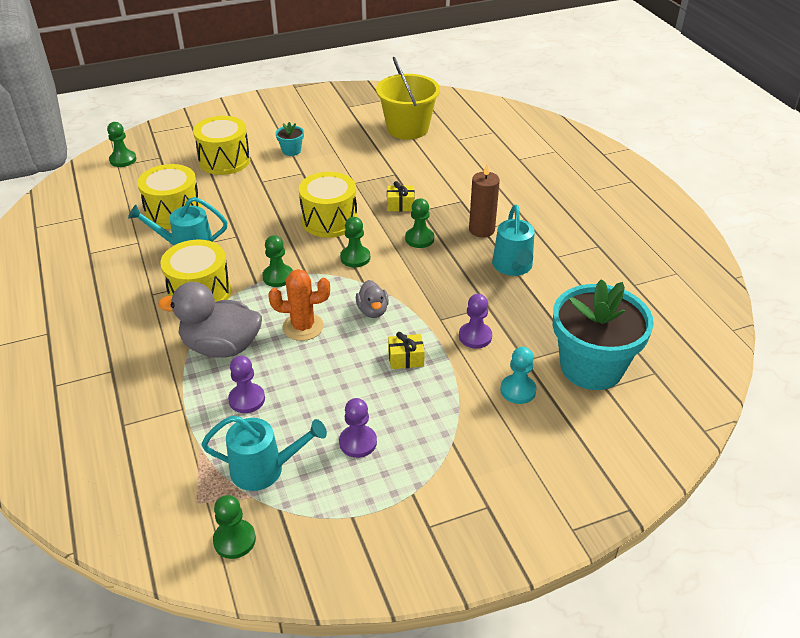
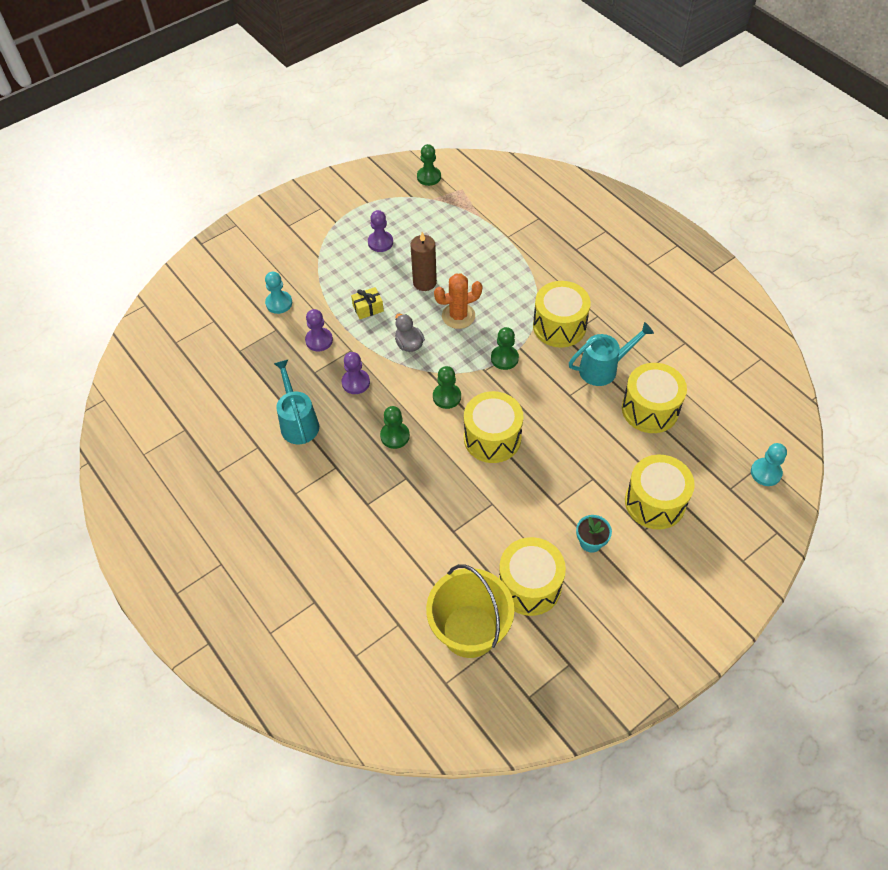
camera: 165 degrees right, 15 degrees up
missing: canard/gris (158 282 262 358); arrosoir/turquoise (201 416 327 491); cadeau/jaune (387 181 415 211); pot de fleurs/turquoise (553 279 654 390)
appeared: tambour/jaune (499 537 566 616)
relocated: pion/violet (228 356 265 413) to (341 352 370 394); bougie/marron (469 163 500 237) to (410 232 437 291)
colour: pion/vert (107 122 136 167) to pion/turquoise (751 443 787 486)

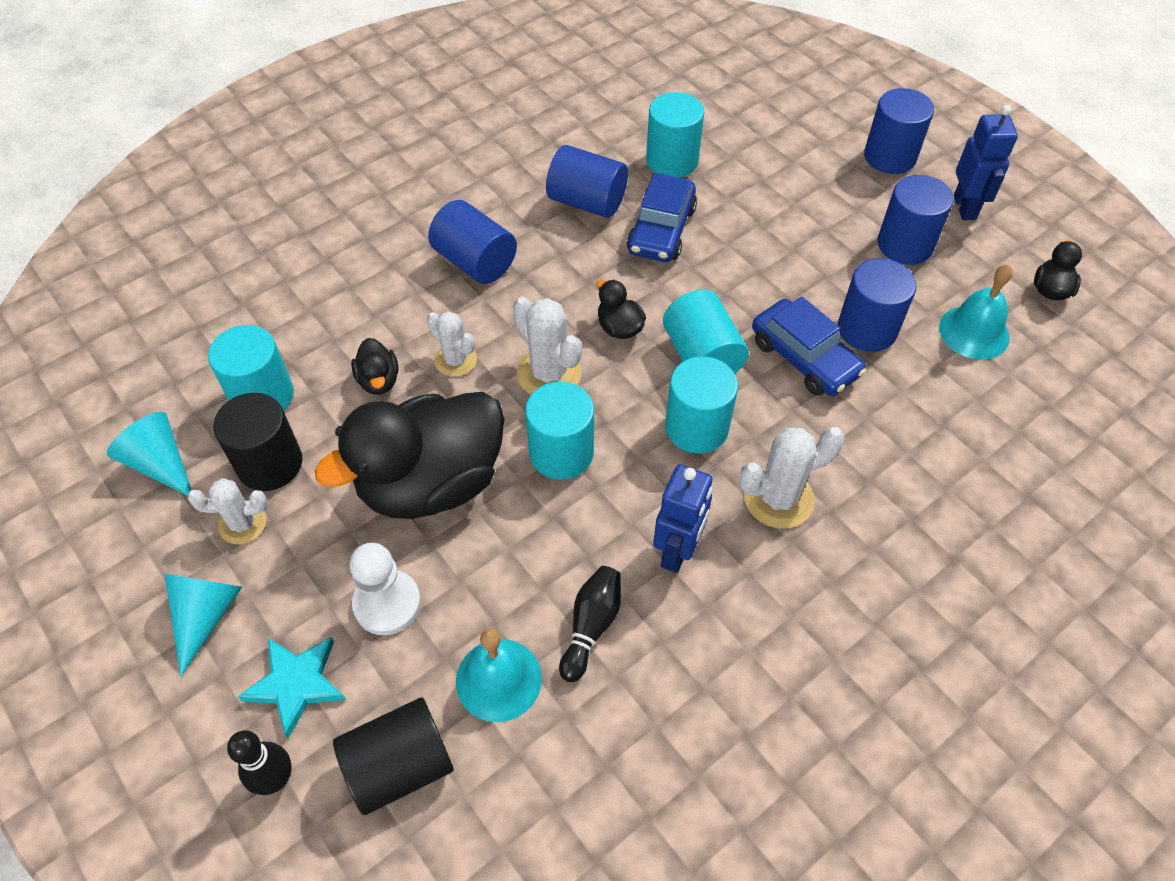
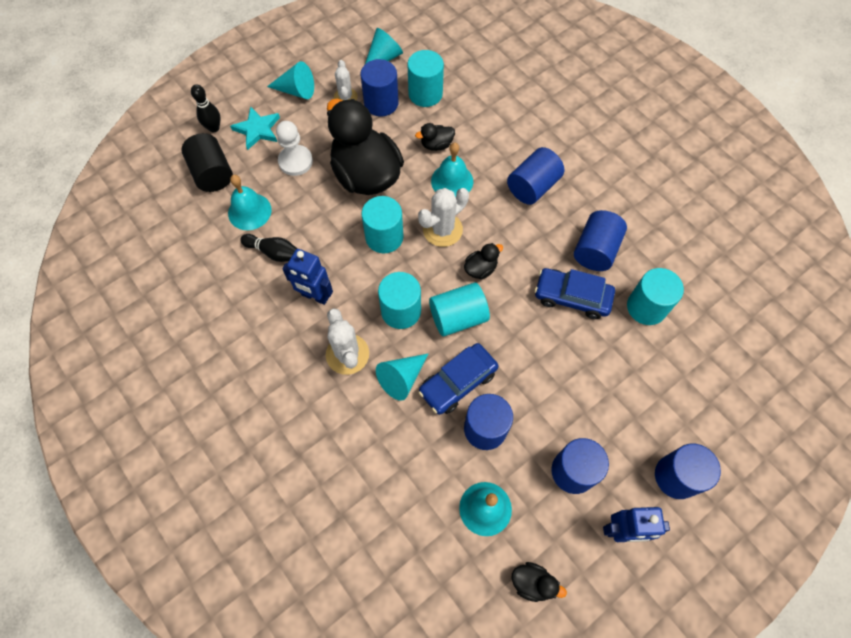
camera: 90 degrees right, 10 degrees up
appeared: cône/turquoise (376 353 429 401)
exchanged: cactus/blanc (427 312 477 377) to cloche/turquoise (431 143 473 197)
colour: cylindre/noir (213 393 303 491) to cylindre/bleu (361 59 399 116)

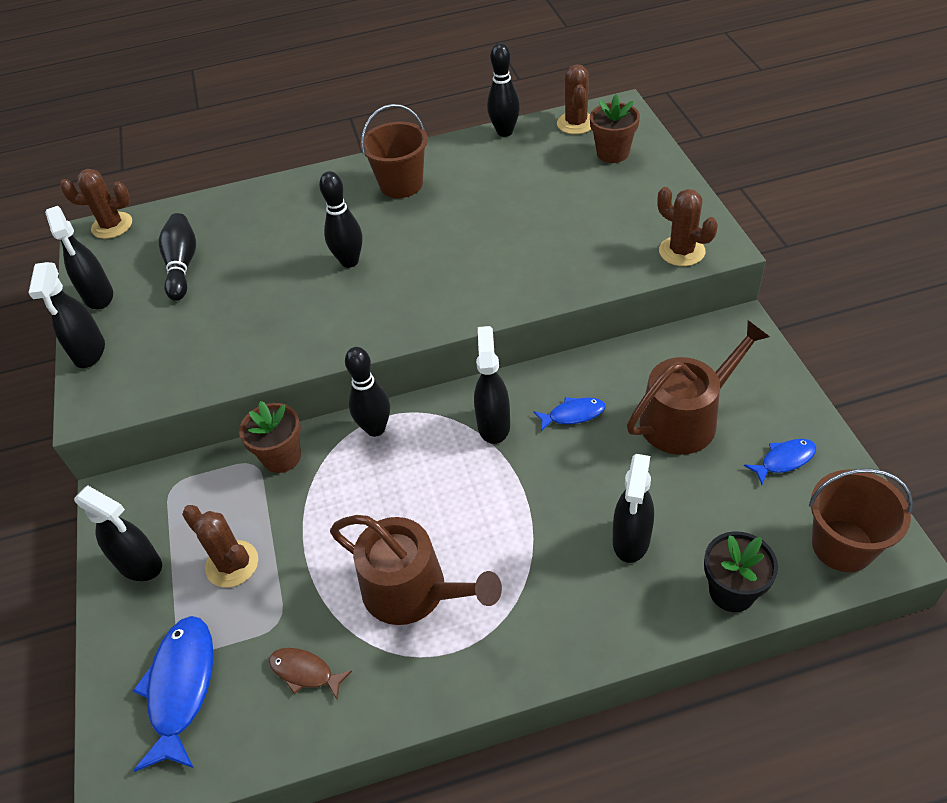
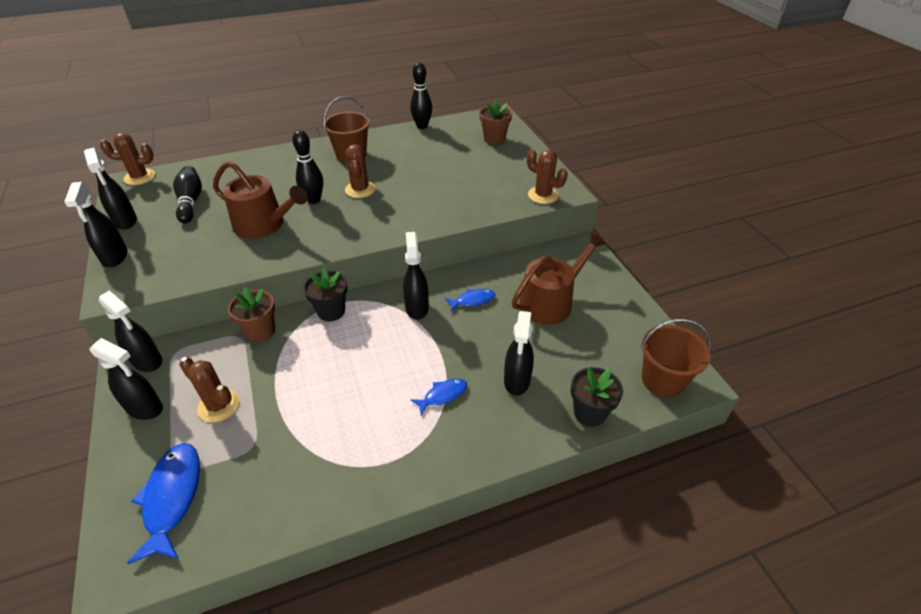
camera: 10 degrees left, 5 degrees down
missing: poisson/marron (269 648 352 700)
appeared: vaporisateur/noir (99 291 162 372)
relocated: arrosoir/marron (330 515 502 625) to (213 161 308 239); cactus/marron (557 64 591 134) to (345 144 376 198); poisson/bleu (744 439 817 485) to (411 379 467 415)
exchanged: quille/noir (345 347 390 437) to pot de fleurs/noir (303 267 347 321)

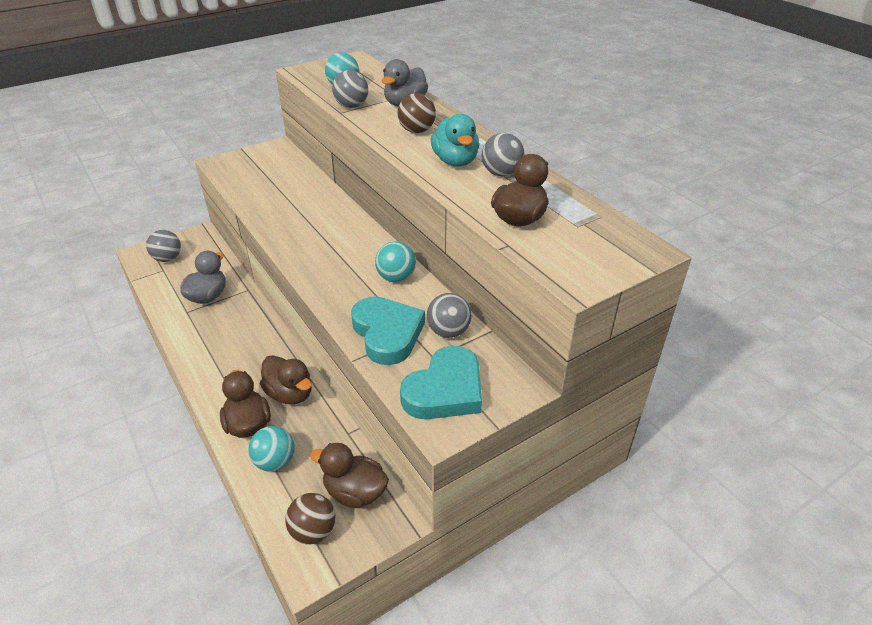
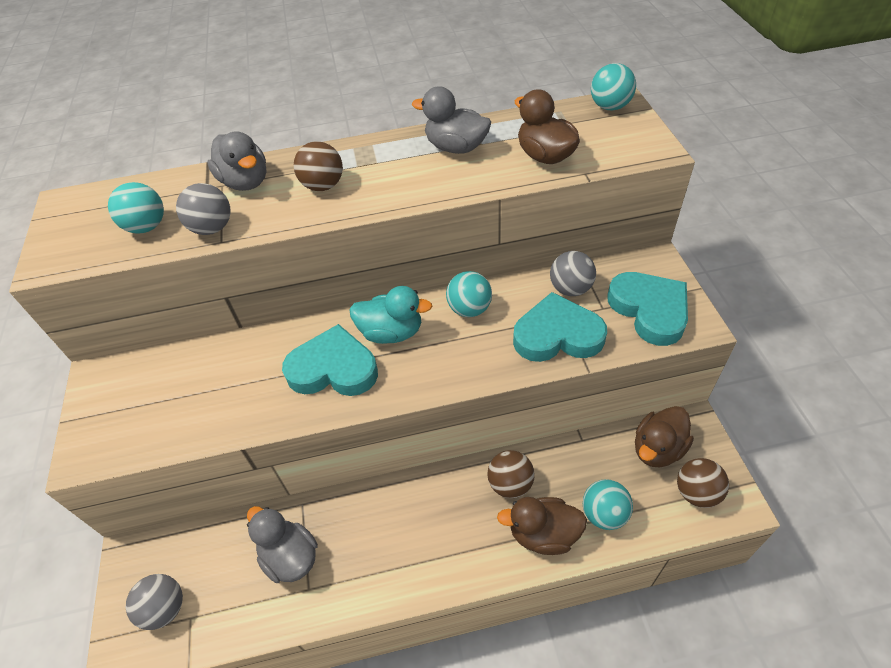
camera: 65 degrees left, 10 degrees up
appeared: cœur/turquoise (282 324 378 396); balle/turquoise (591 63 636 110)
relocated: canard/turquoise (431 114 479 166) to (349 286 432 344)
exchanged: canard/marron (260 355 312 405) to balle/marron (487 450 535 498); balle/gris (482 133 524 177) to canard/gris (412 86 491 154)

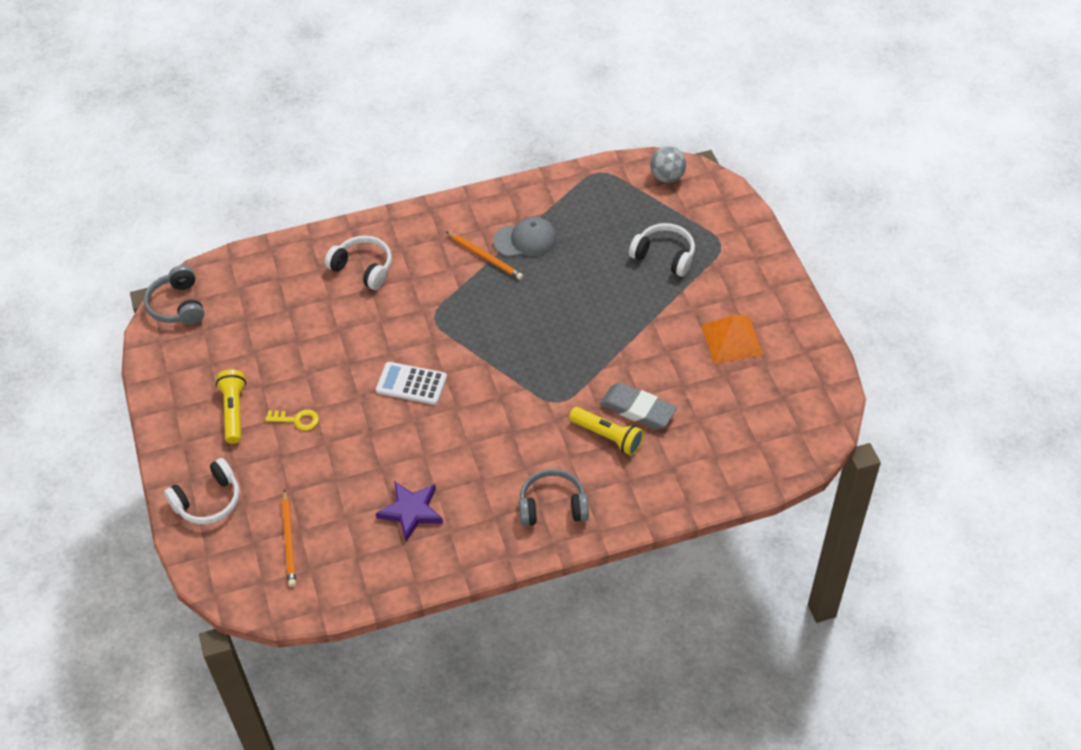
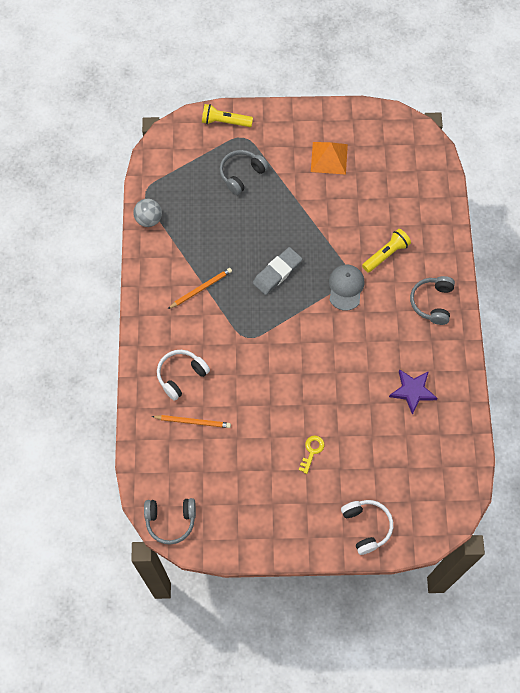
camera: 75 degrees left, 15 degrees up
missing: calculatrice/blanc (376 362 447 405)
relocated: lampe de poche/jaune (216 369 246 444) to (202 104 253 127); crayon/orange (282 489 296 587) to (151 415 231 428); casquette/gris (493 217 557 257) to (329 265 364 311); gomme/gris (600 383 677 429) to (253 247 302 295); balle/gris (650 146 686 183) to (133 199 162 227)
colour: casque audio/blanc (629 223 695 277) to casque audio/gris (220 150 269 195)

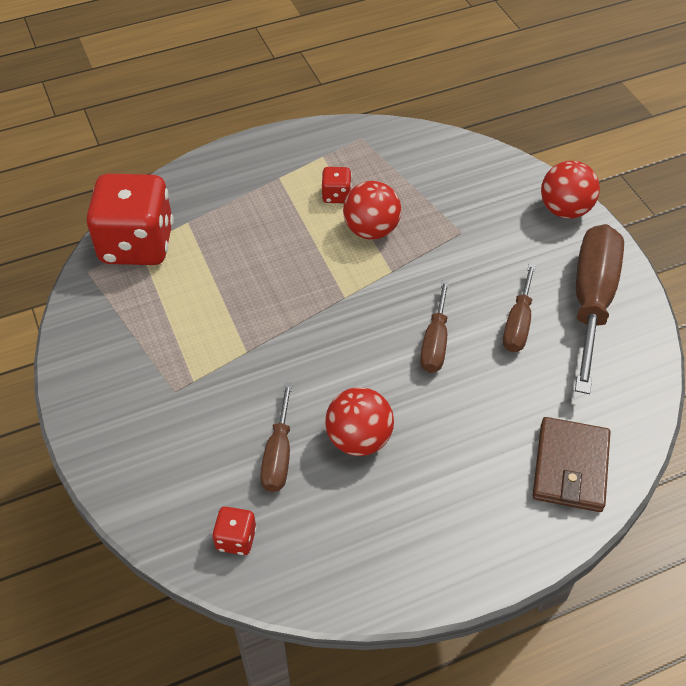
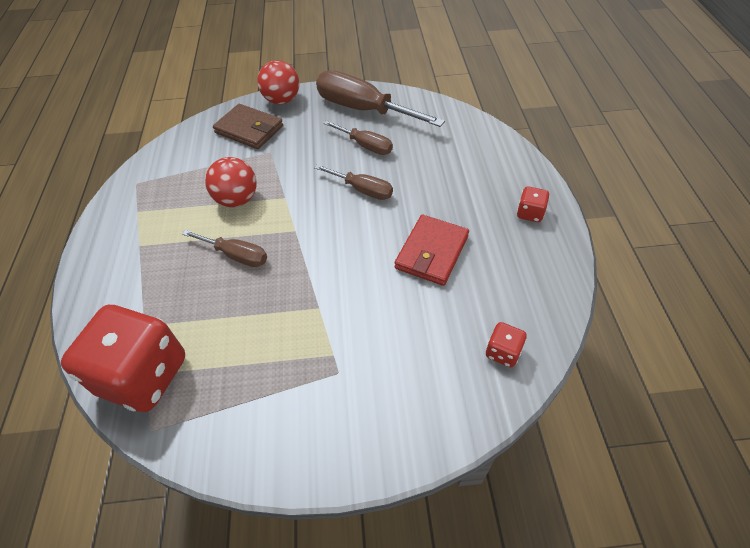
camera: 70 degrees left, 0 degrees up
relocated: tournevis/marron (260 382 293 492) to (182 230 267 267); dé/rouge (322 167 352 203) to (517 186 550 222); portefeuille/marron (533 417 610 512) to (213 104 283 149)
exchanged: balle/rouge (325 387 394 456) to portefeuille/rouge (395 215 469 286)

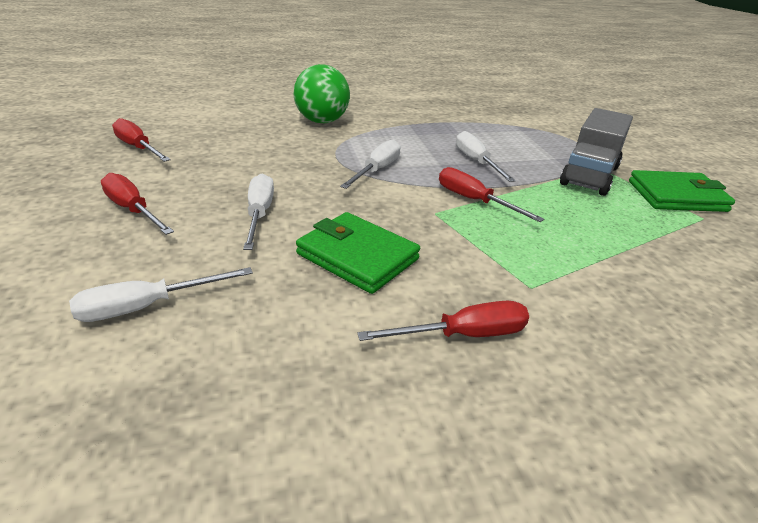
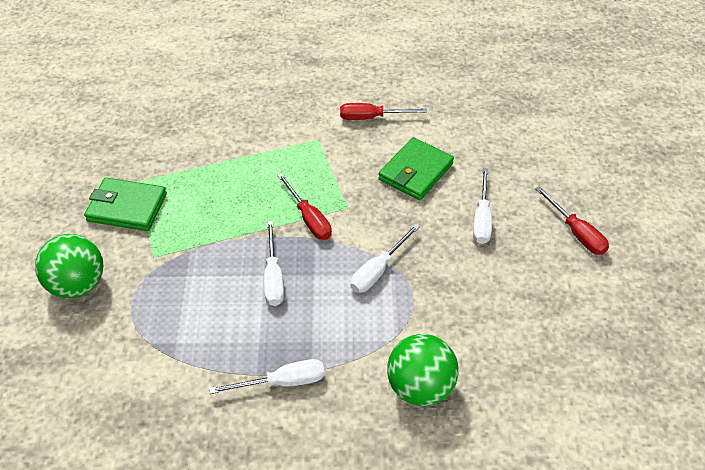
camera: 165 degrees left, 15 degrees up
missing: tournevis/rouge (112 118 171 162); camion/gris (560 108 633 196)
appeared: balle/vert (35 234 103 298)
relocated: tournevis/blanc (69 267 253 322) to (209 359 325 394)
spun: portefeuille/vert (296 212 420 294) = (378 137 454 200) 75 degrees clockwise

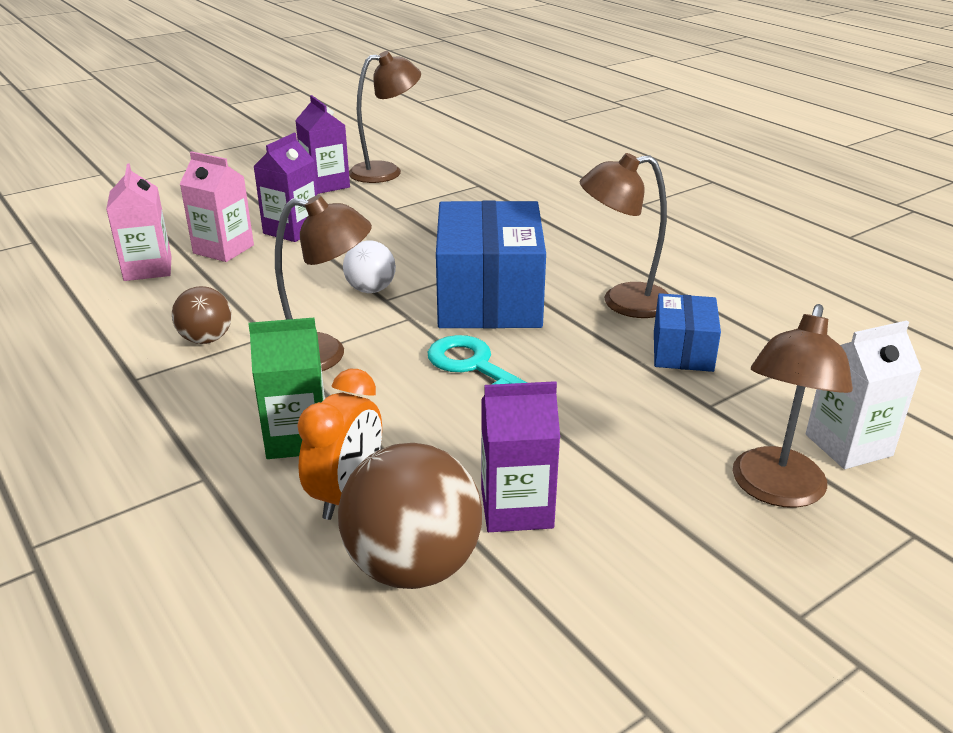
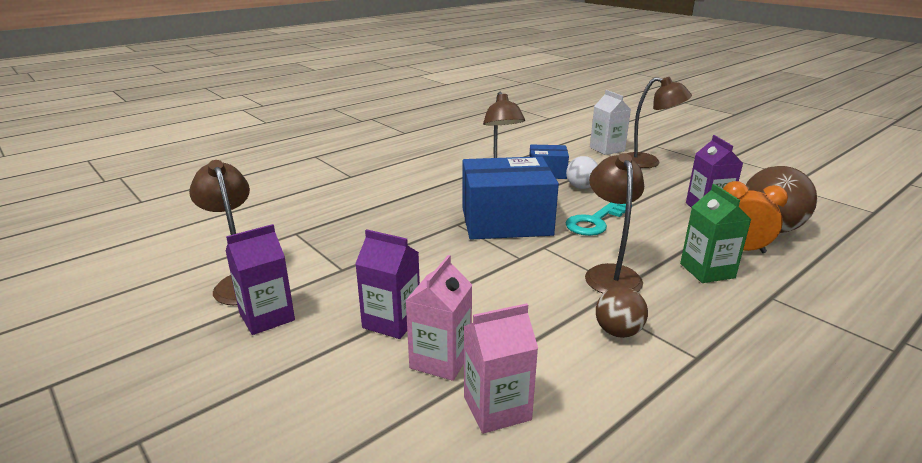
camera: 95 degrees left, 5 degrees down
relocated: balle/blanc (343 240 396 293) to (566 156 598 189)

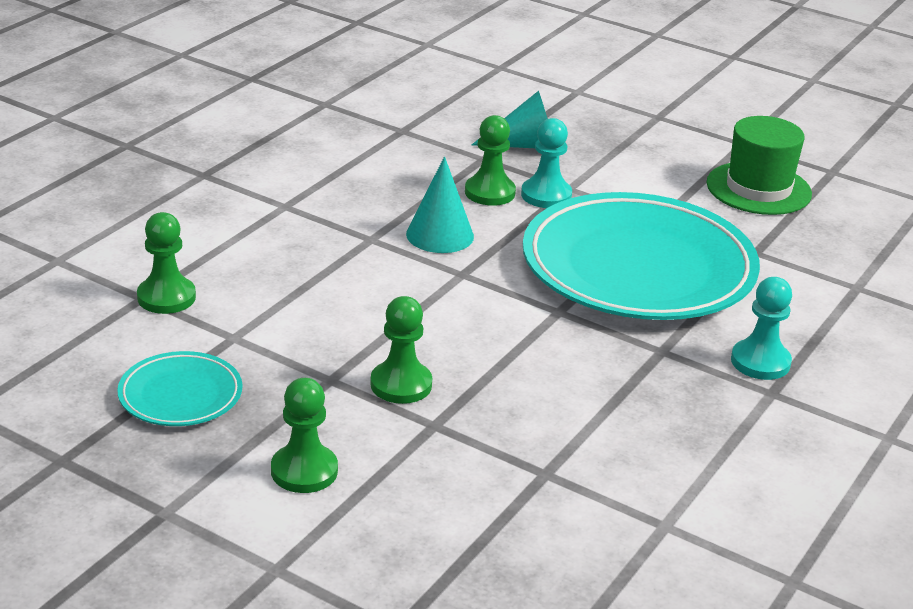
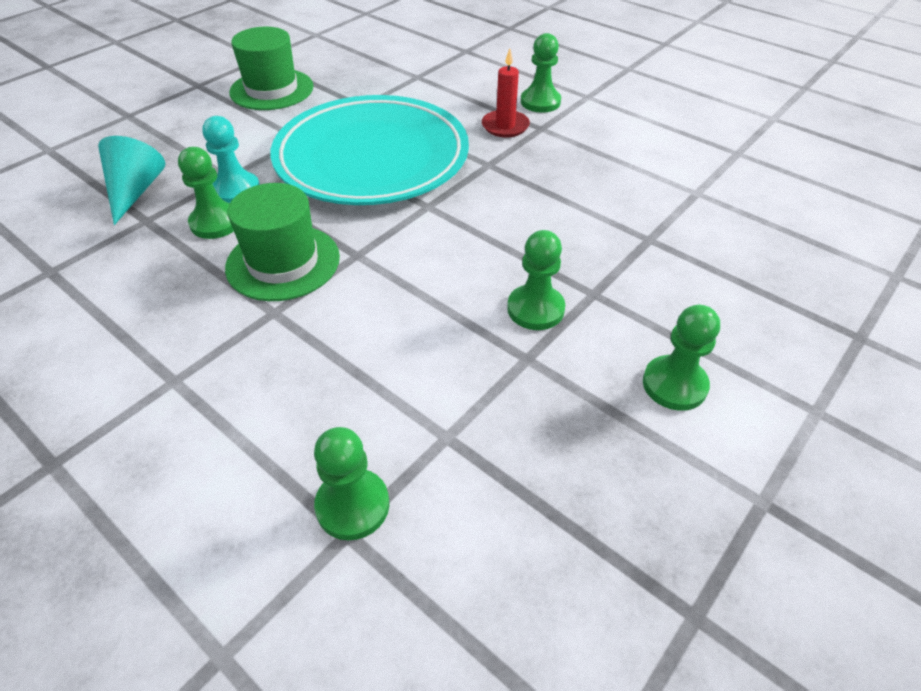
camera: 80 degrees left, 15 degrees up
missing: assiette/turquoise (117 351 242 426)
appeared: pion/vert (521 33 561 113)
exchanged: cône/turquoise (406 157 474 253) to chapeau/vert (225 183 340 301); pion/turquoise (731 277 792 380) to bougie/rouge (482 48 530 137)

